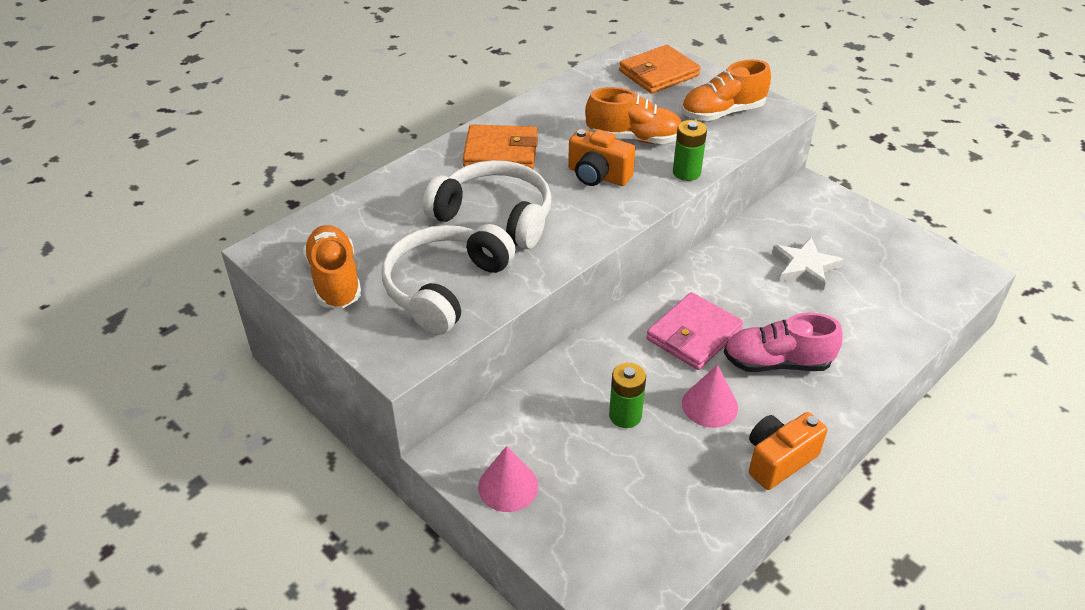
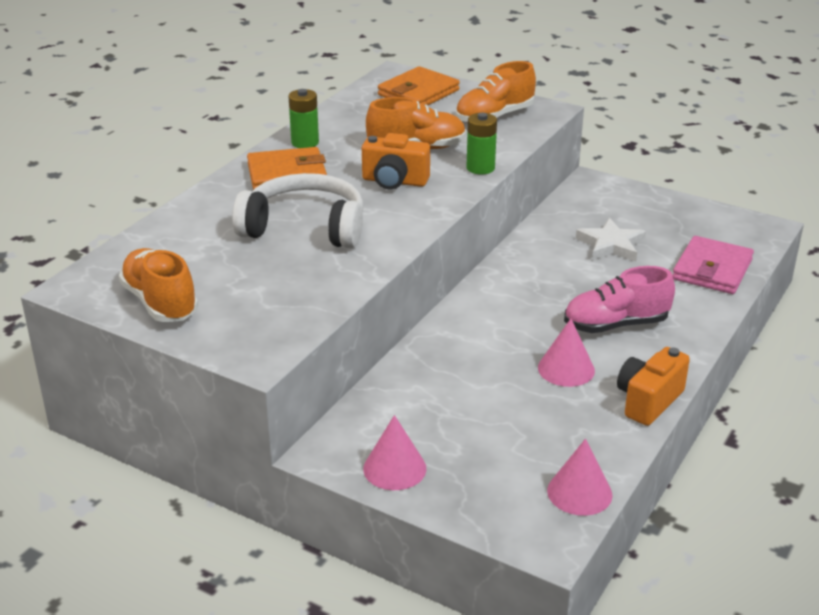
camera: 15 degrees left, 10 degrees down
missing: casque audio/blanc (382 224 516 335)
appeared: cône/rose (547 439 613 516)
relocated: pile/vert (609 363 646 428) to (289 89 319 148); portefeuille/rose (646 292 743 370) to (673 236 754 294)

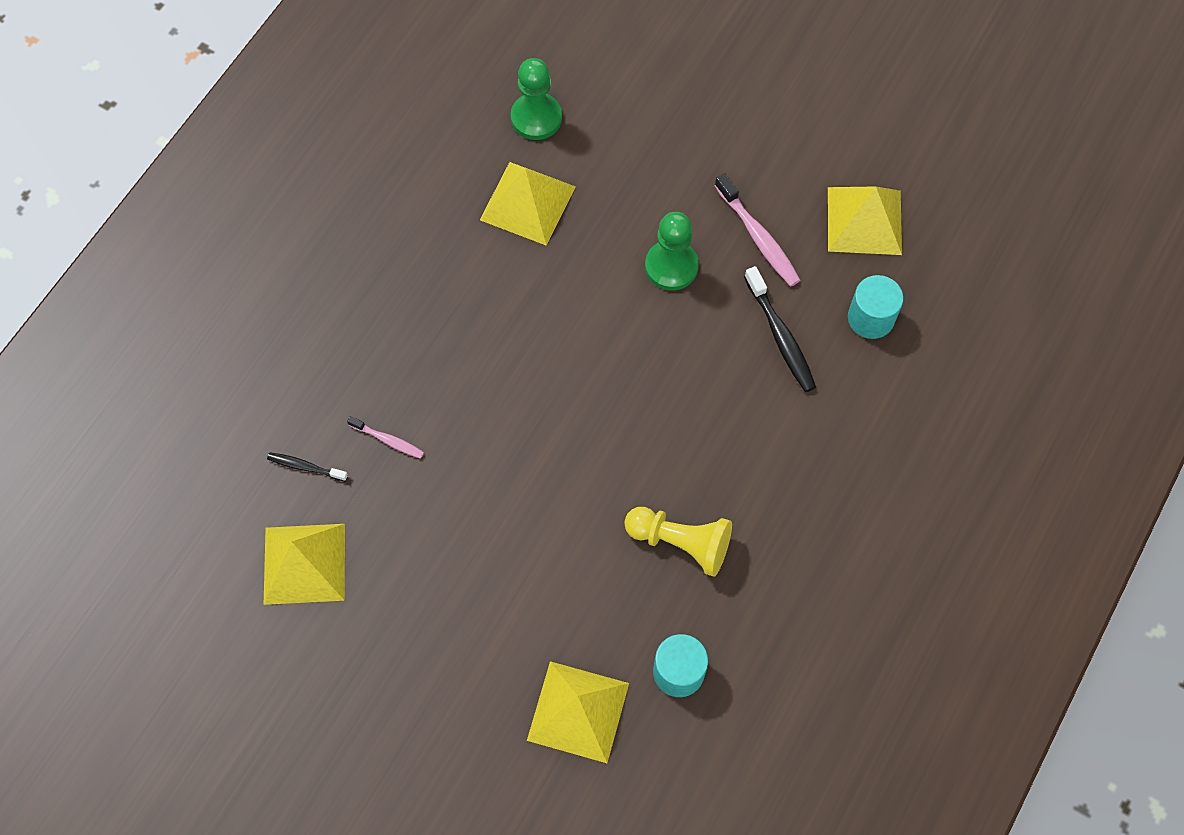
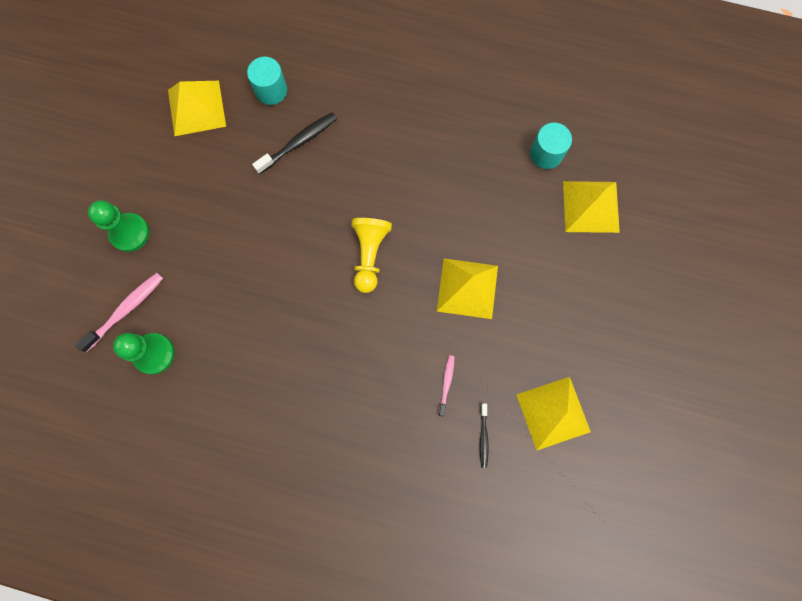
camera: 105 degrees left, 10 degrees up
relocated: pyramide/jaune (480 162 576 246) to (437 258 498 319); pion/jaune (624 507 732 577) to (351 218 392 293); pion/vert (645 212 699 291) to (88 200 150 252); brosse à dents/rose (715 173 801 286) to (75 273 163 352)

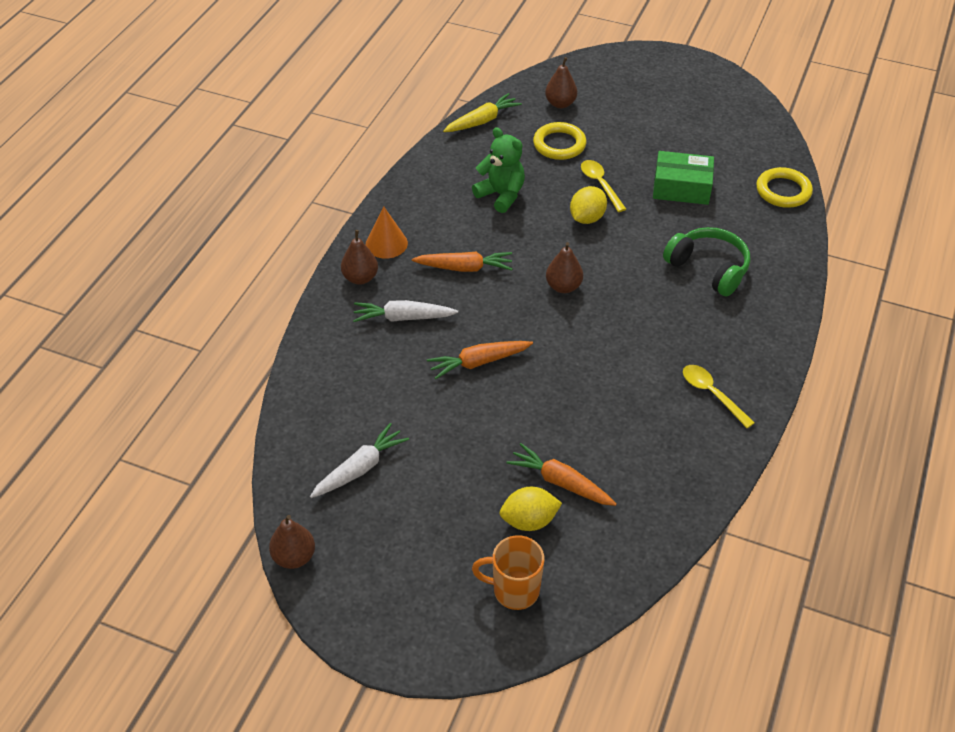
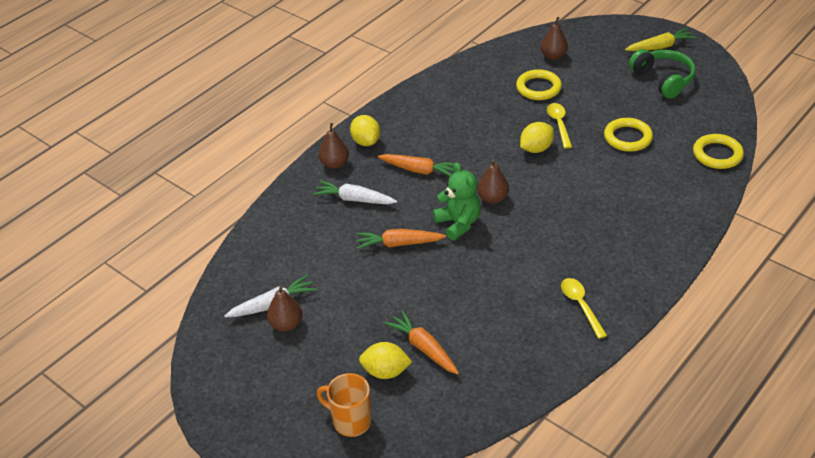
camera: 20 degrees right, 5 degrees down
relocated: poire/marron (269 515 315 569) to (267 285 303 332); carotte/jaune (443 93 522 132) to (625 28 697 51); ours en peluche/vert (472 127 525 213) to (433 162 481 241); casque audio/vert (663 227 750 296) to (629 49 696 98)
exchanged: cône/orange (366 206 408 259) to citron/jaune (350 115 380 146); boîte/vert (653 151 714 205) to anneau/jaune (604 118 653 152)

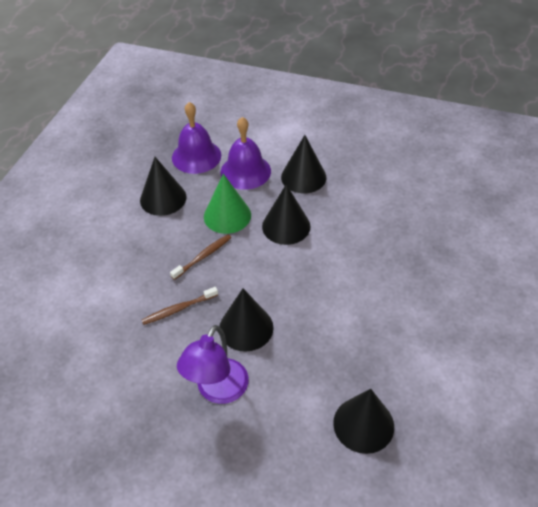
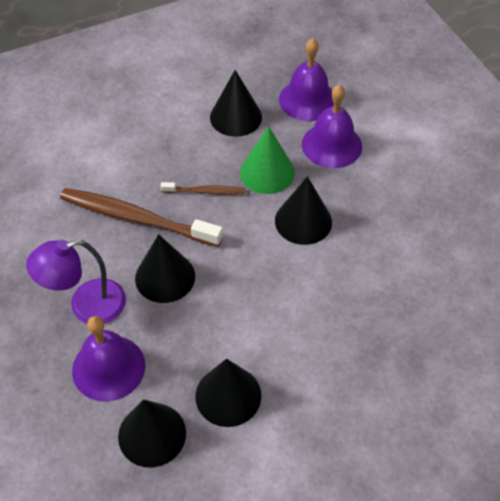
camera: 45 degrees right, 5 degrees up
appeared: cloche/violet (72 316 145 402)
relocated: cône/noir (281 135 326 193) to (195 358 261 427)
size: brosse à dents/marron (142 287 218 325) = (60 188 223 247) x1.99

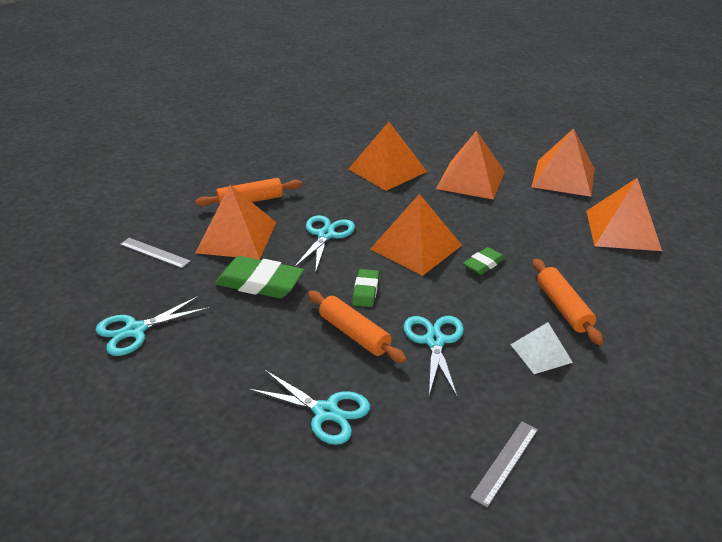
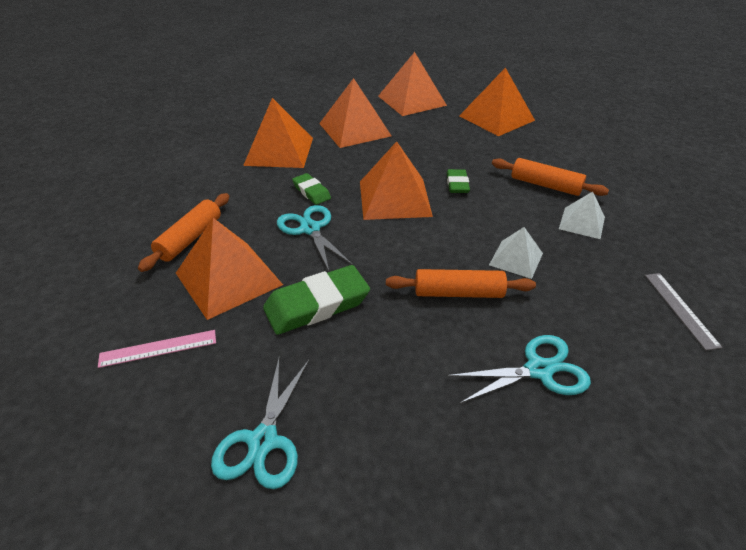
camera: 45 degrees left, 5 degrees up
relocated: gomme/vert (352 269 379 307) to (292 173 331 205)
exchanged: ciseaux/turquoise (404 316 464 396) to pyramide/blanc (489 227 543 279)
colour: règle/gris (120 238 191 268) to règle/rose (98 330 216 368)

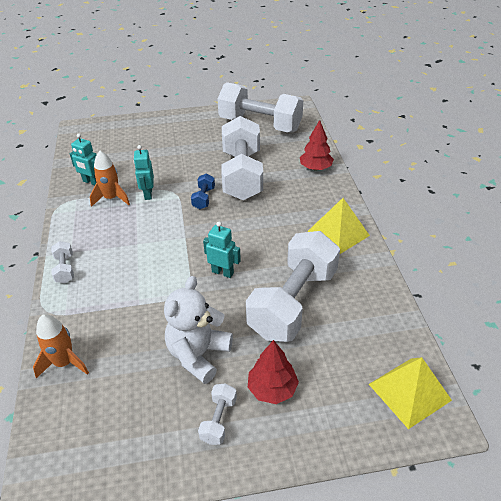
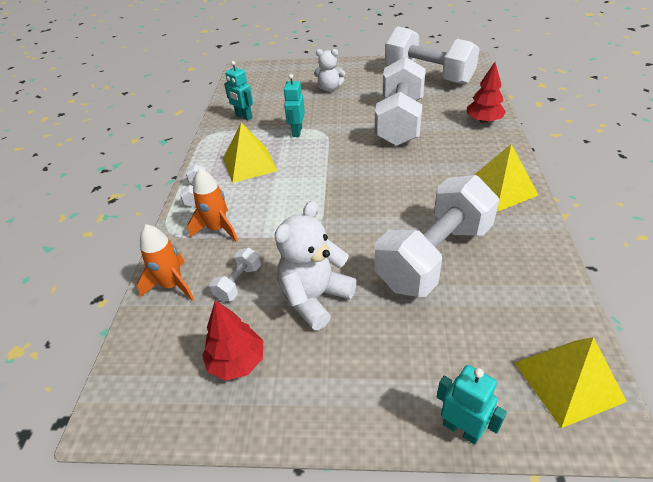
camera: 15 degrees right, 0 degrees up
missing: haltère/bleu (191 173 215 209)
appeared: pyramide/jaune (223 123 278 183); ours en peluche/blanc (314 49 345 92)
relocated: fusée/orange (90 151 130 207) to (187 169 238 242); haltère/blanc (198 383 237 445) to (210 248 261 301); robot/turquoise (203 222 241 278) to (437 365 507 445); arbre/rouge (248 340 299 404) to (202 300 263 381)

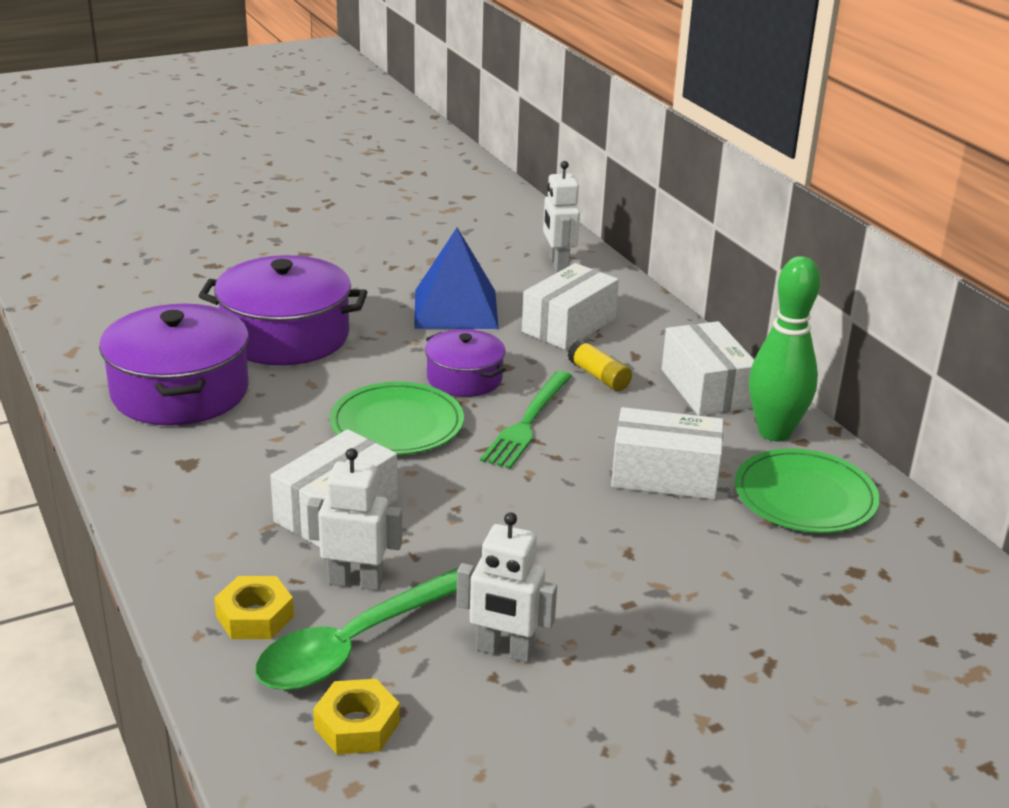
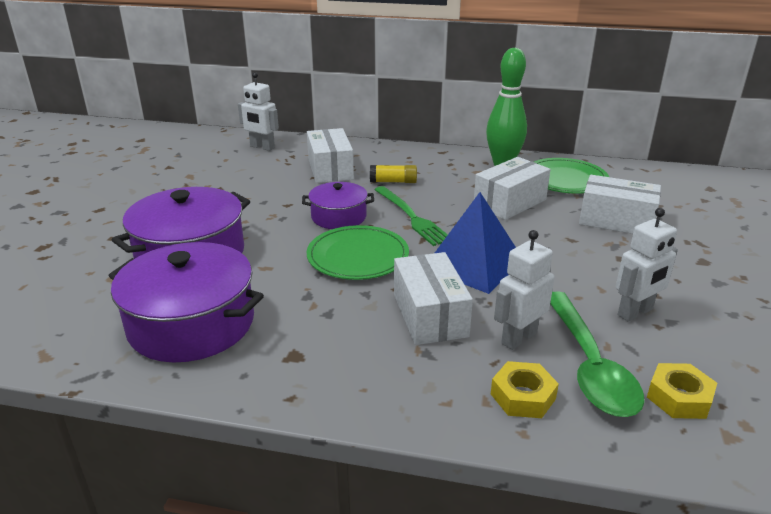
camera: 50 degrees left, 0 degrees up
relocated: pyramide/bleu (414 227 499 329) to (435 192 516 294); boîte/blanc (662 321 754 416) to (579 175 661 234)

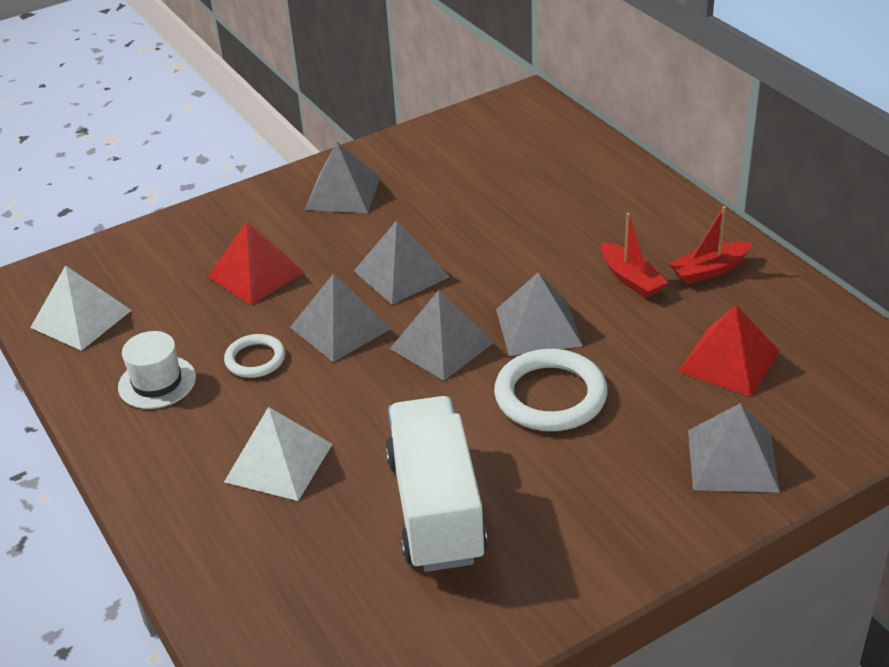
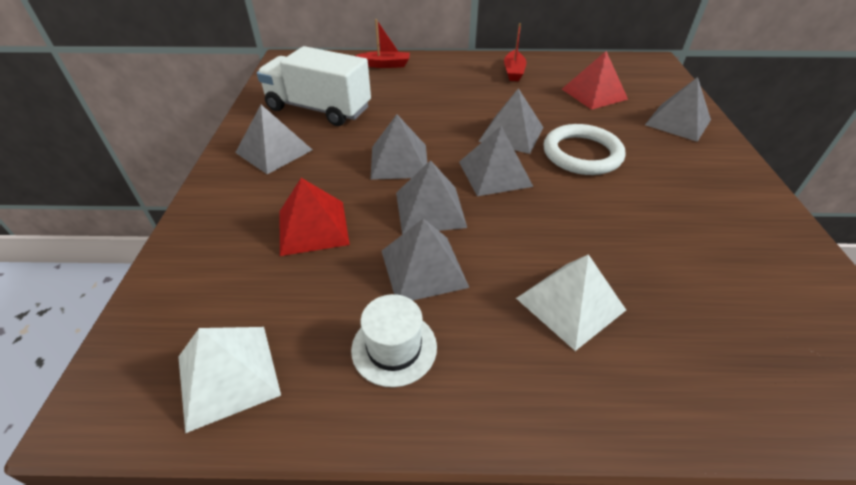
camera: 60 degrees left, 5 degrees up
relocated: camion/blanc (385 396 487 572) to (257 46 371 126); bateau/rouge (601 213 668 298) to (355 19 410 68)
exchanged: anneau/blanc (224 334 285 378) to pyramide/gris (382 219 469 300)

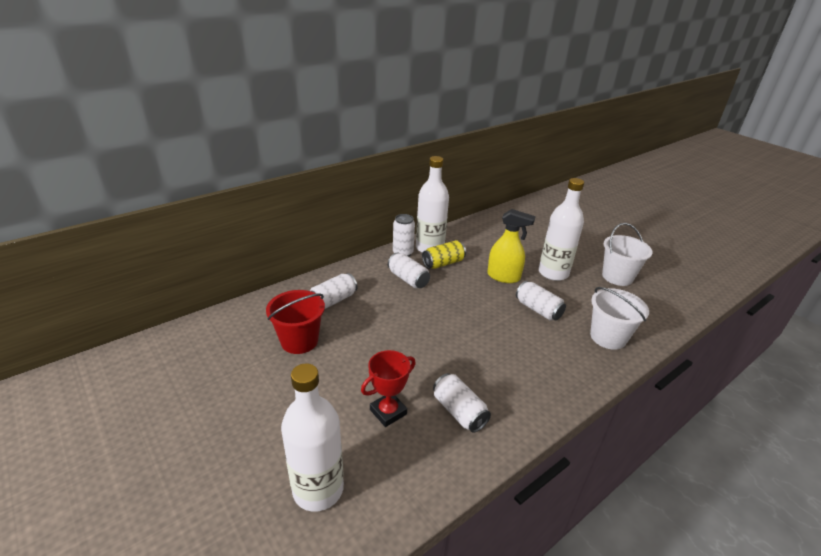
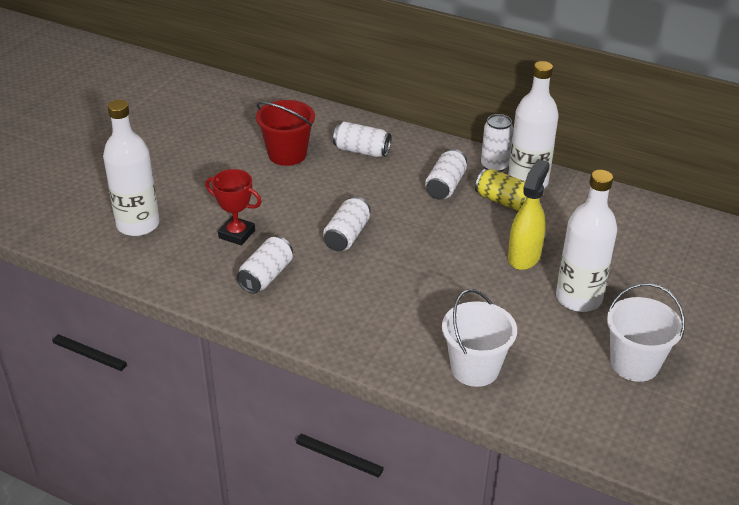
camera: 65 degrees right, 5 degrees up
relocated: canette/blanc (516 281 566 321) to (323 196 371 251)
spun: vaporisateur/jaune (487 209 536 283) = (508 159 550 270) 150 degrees counterclockwise

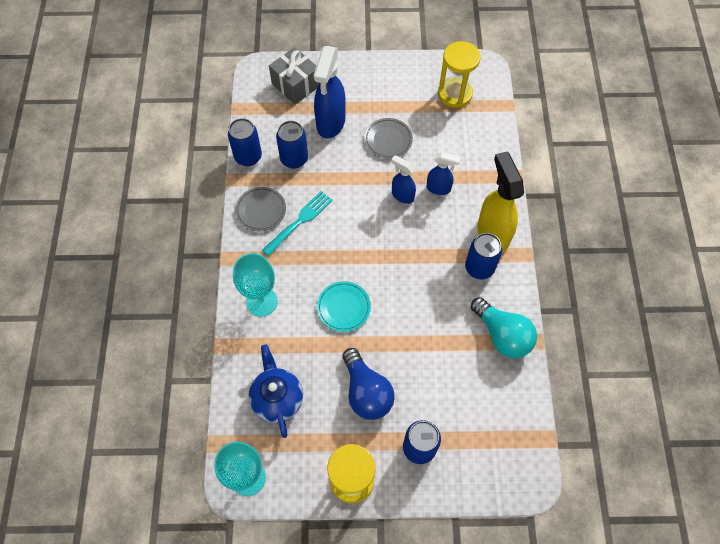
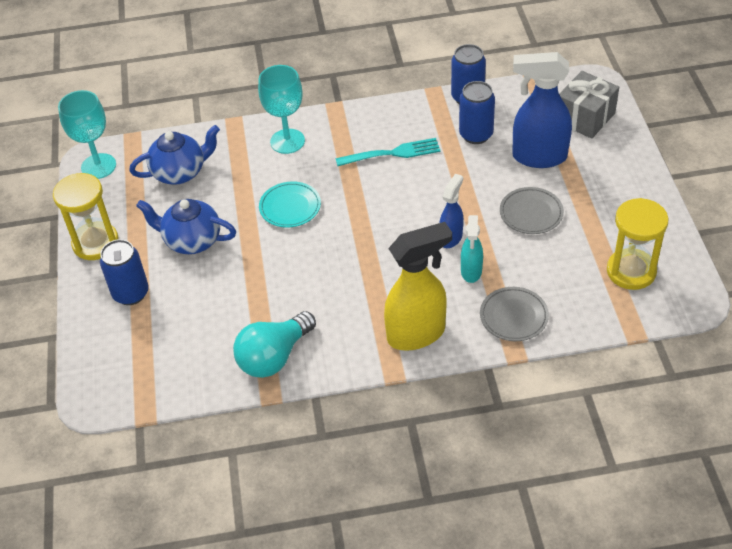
camera: 85 degrees right, 15 degrees down
missing: canette/bleu (465 233 502 280)
relocated: assiette/gris (235 187 286 231) to (480 287 549 341)
exchanged: ampoule/bleu (342 348 395 420) to théière/bleu (136 199 236 254)
colour: vaporisateur/bleu (427 152 460 195) to vaporisateur/turquoise (461 215 483 283)
spun: fourchette/turquoise (262 191 333 256) = (335 138 440 166) 45 degrees counterclockwise

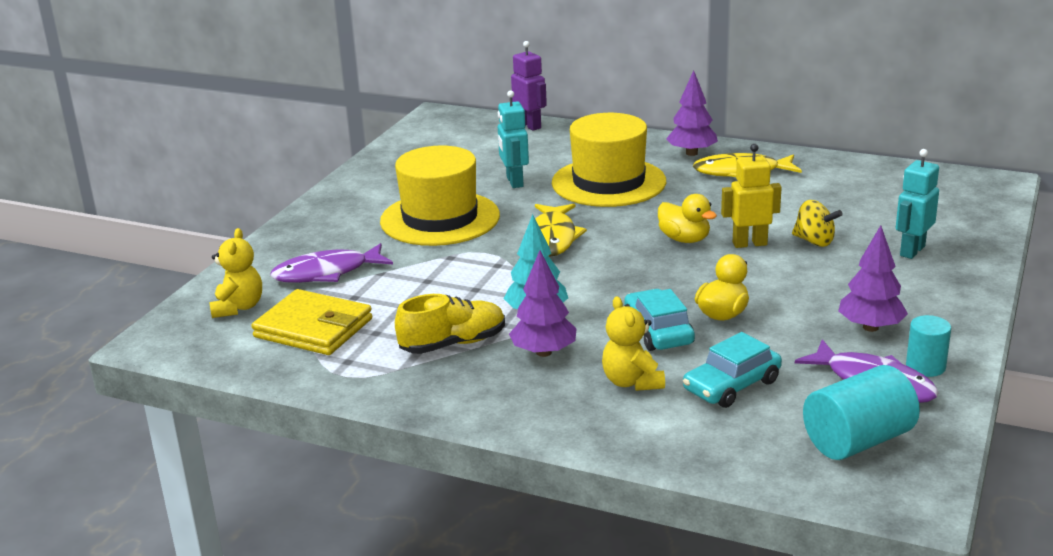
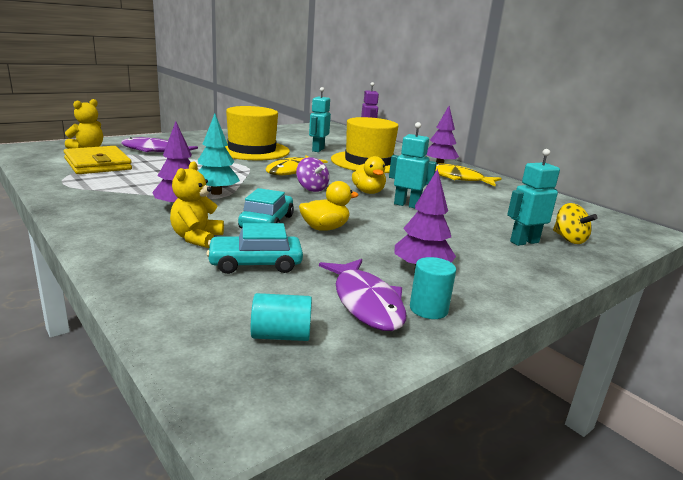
camera: 25 degrees right, 5 degrees down
missing: chaussure/jaune (395 294 505 354)
appeared: toupie/violet (296 157 329 192)
relocated: toupie/jaune (792 200 843 247) to (553 203 598 244)
colour: robot/jaune (721 144 782 248) to robot/turquoise (389 122 437 208)
size: cylindre/turquoise (803 365 920 460) = (251 293 312 341) x0.59

